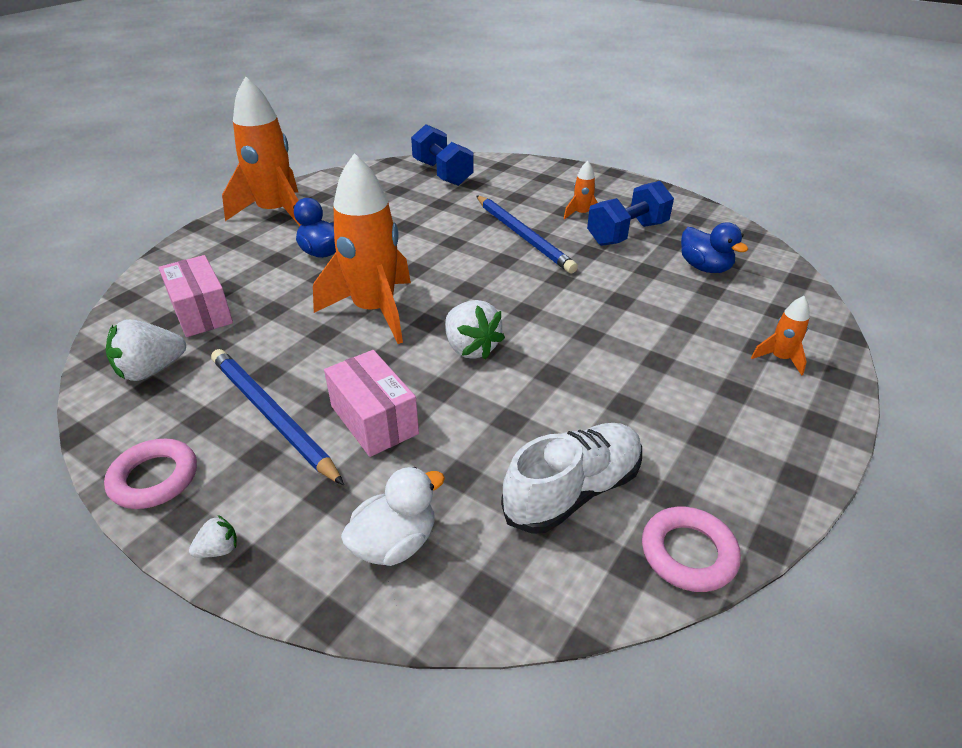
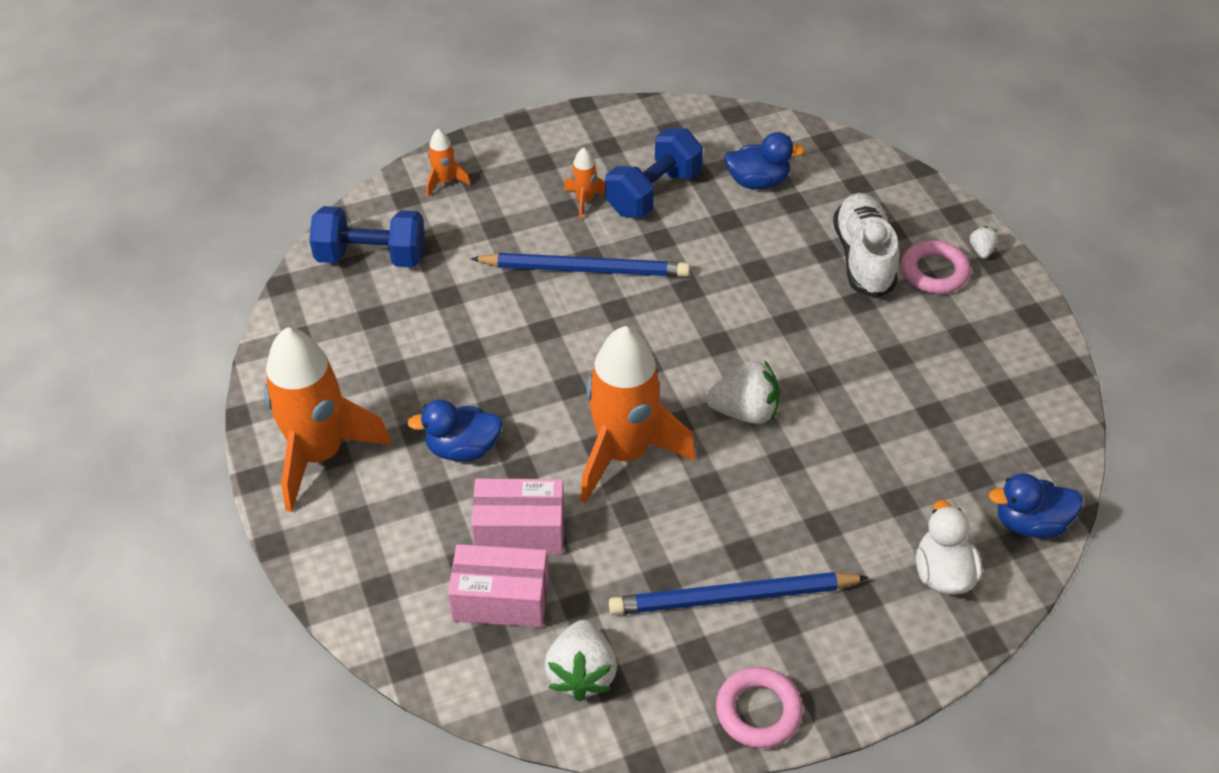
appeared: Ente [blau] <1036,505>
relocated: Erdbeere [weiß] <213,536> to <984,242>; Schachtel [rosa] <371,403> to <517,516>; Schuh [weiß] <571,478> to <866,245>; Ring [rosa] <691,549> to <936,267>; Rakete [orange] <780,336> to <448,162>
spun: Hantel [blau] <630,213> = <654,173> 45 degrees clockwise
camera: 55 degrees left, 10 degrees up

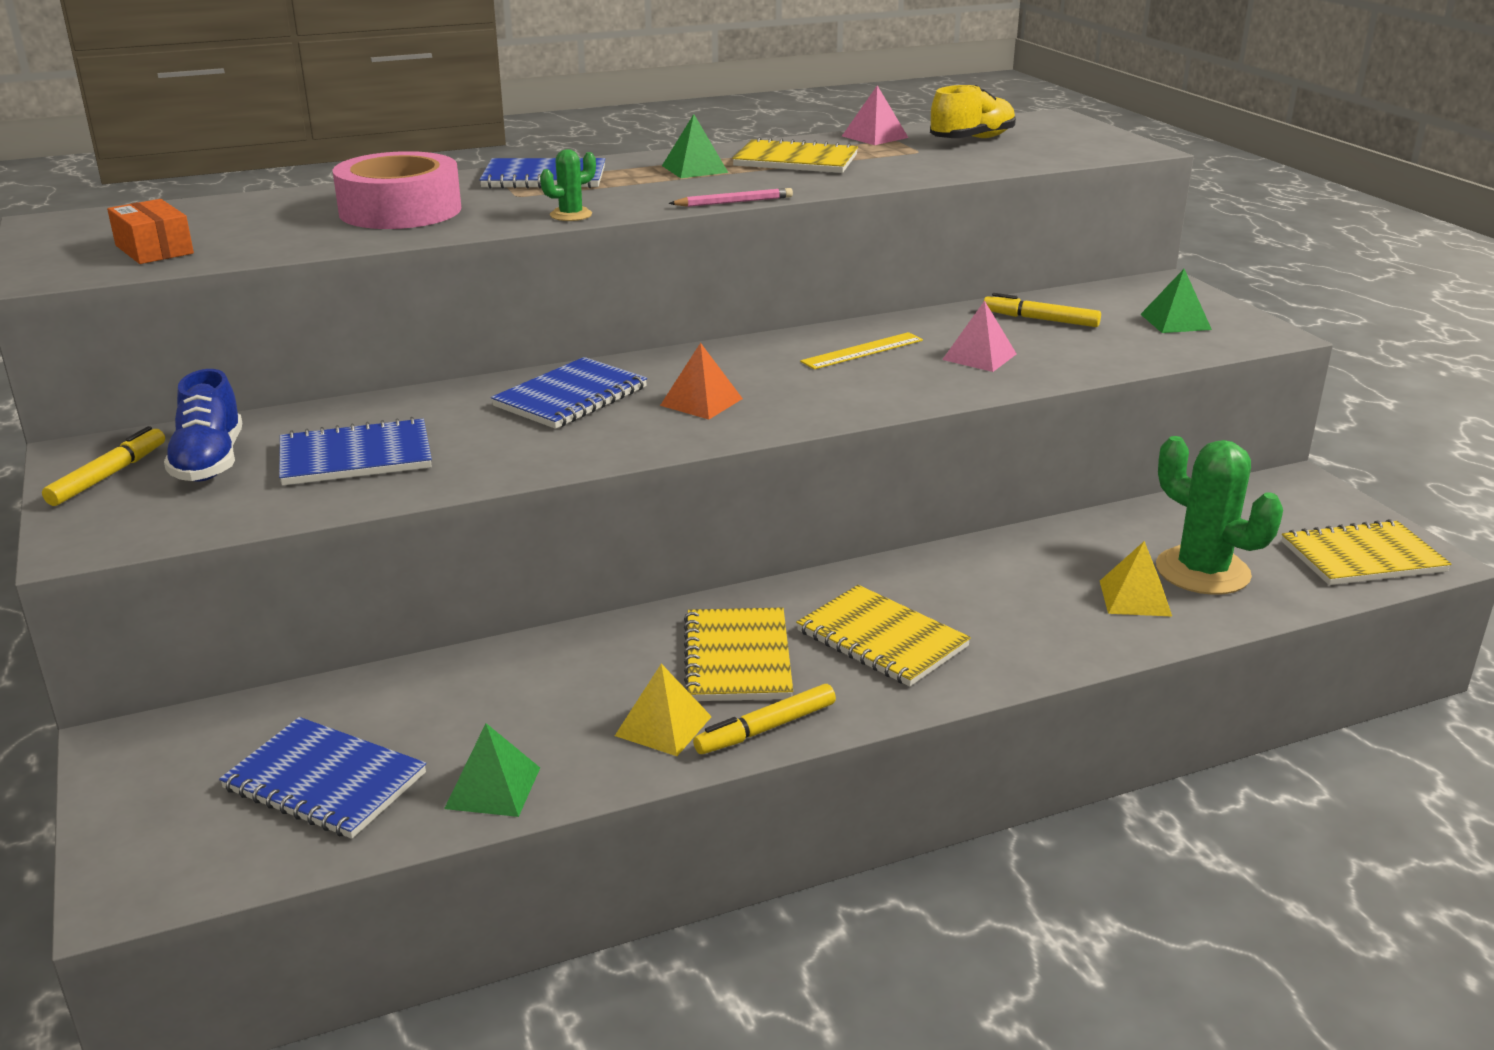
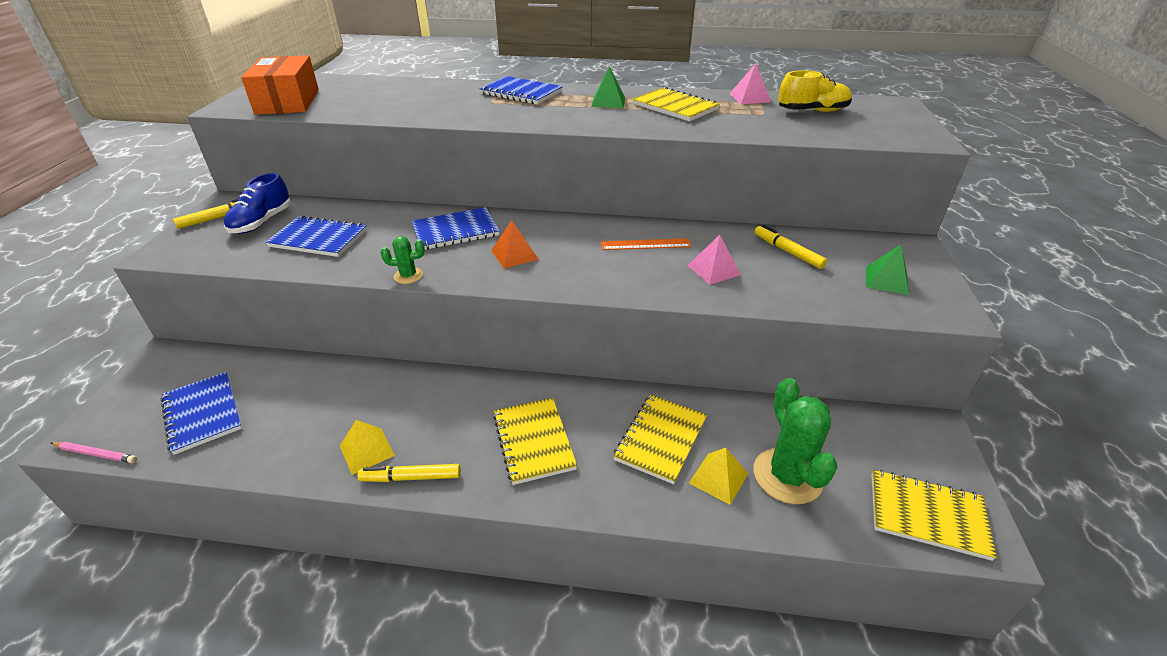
missing: Klebeband [rosa] <396,190>; Pyramide [grün] <492,770>
relocated: Kaktus [grün] <568,185> to <403,260>; Bleistift [rosa] <731,197> to <94,452>; Notizbuch [gelb] <738,654> to <660,439>
colour: Lineal [gelb] <861,350> to Lineal [orange] <646,244>
size: Schachtel [orange] <150,231> = <280,85> x1.70
camera: 30 degrees right, 10 degrees up

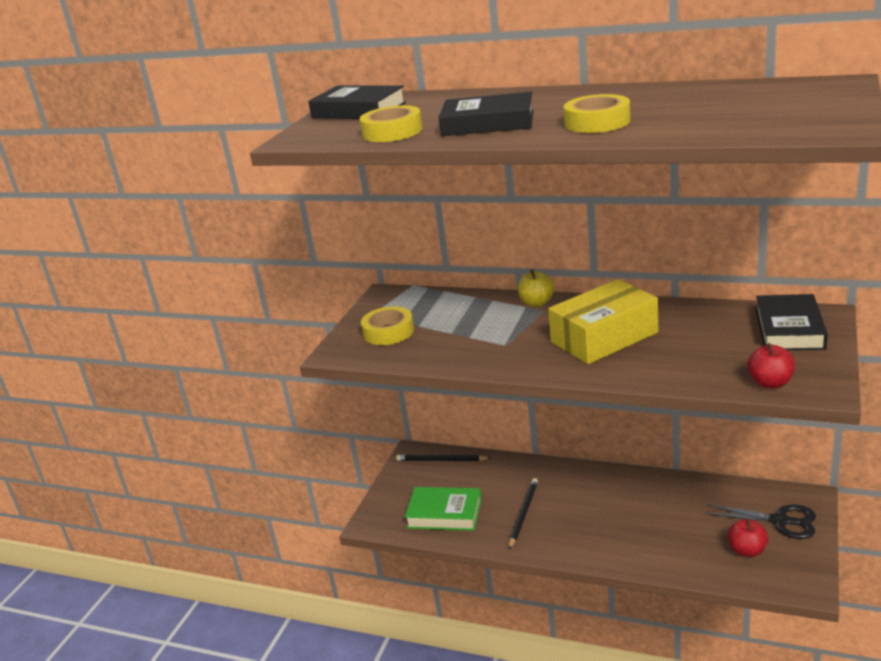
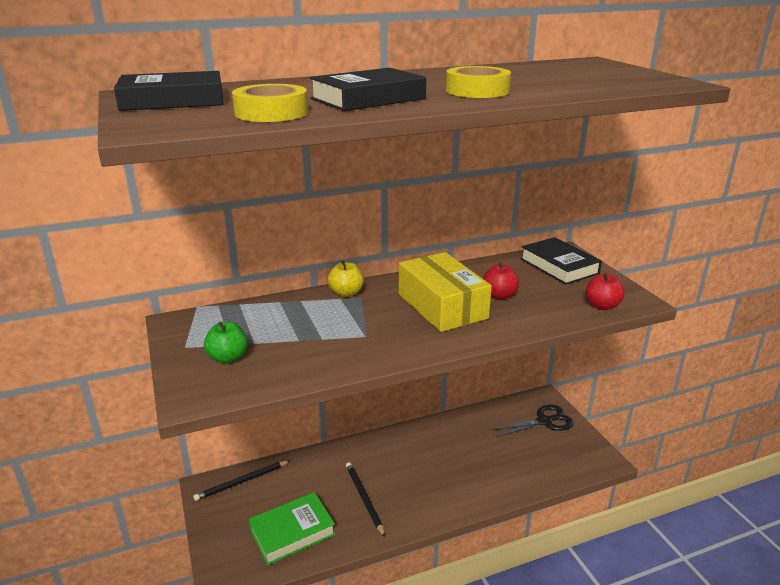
relocated: Apfel [rot] <748,538> to <501,281>
exchanged: Klebeband [gelb] <387,325> to Apfel [grün] <226,342>
spun: Schachtel [gelb] <603,321> = <445,292> 45 degrees counterclockwise
camera: 45 degrees left, 0 degrees up

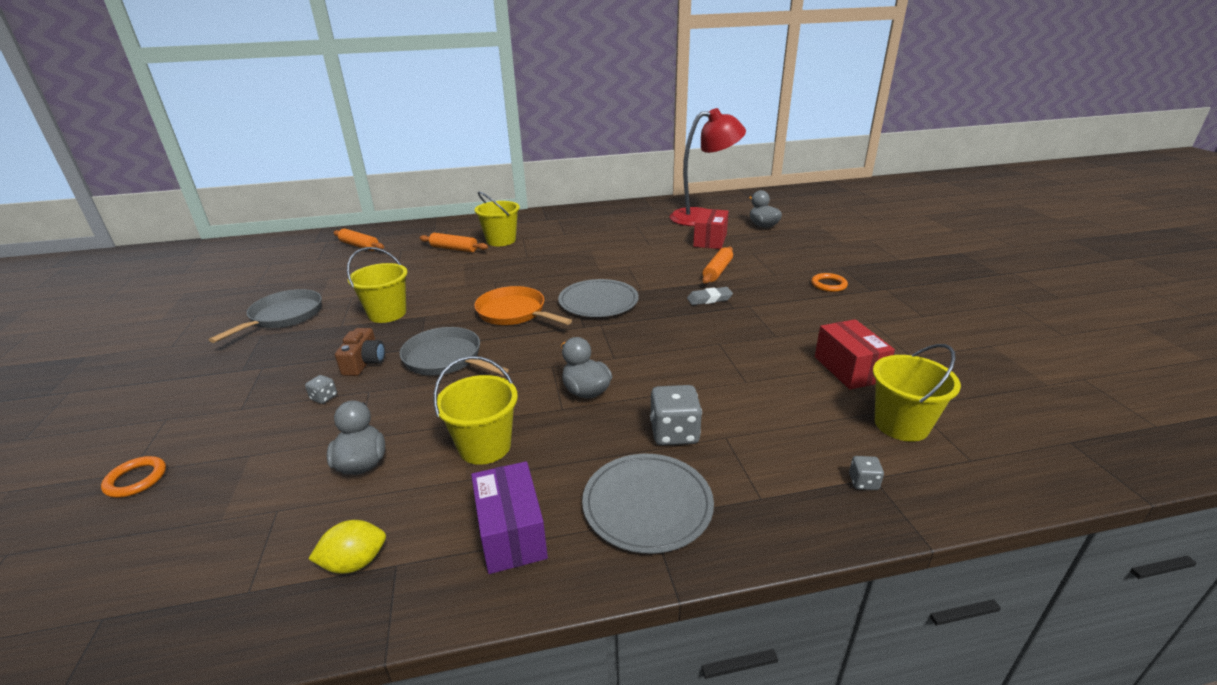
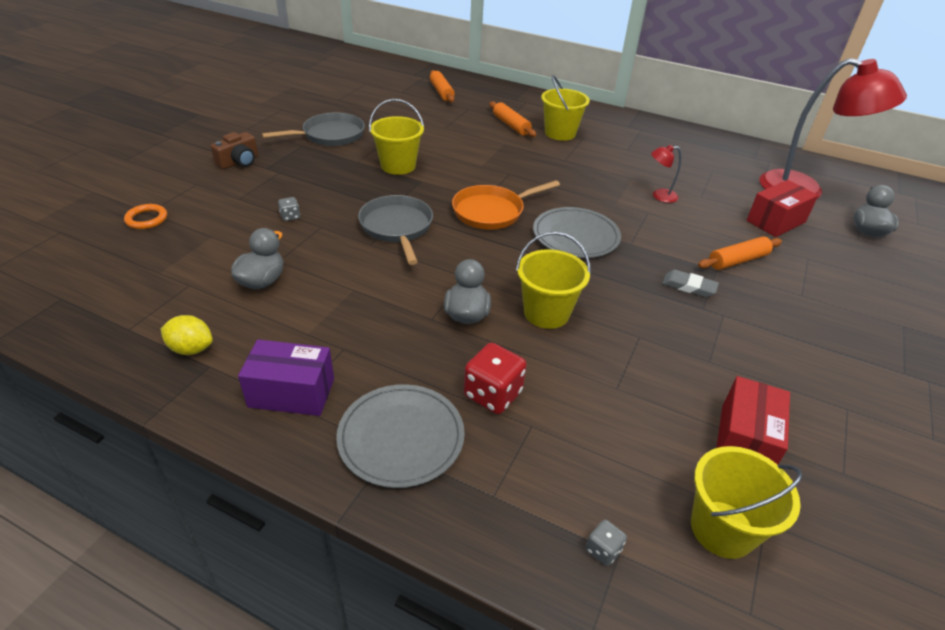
missing: Ring [orange] <829,282>
appeared: Lampe [rot] <666,174>
relocated: Kamera [braun] <360,352> to <234,150>; Eimer [gelb] <475,410> to <553,280>
colour: Spielwürfel [grau] <676,415> to Spielwürfel [rot] <495,378>
spun: Schachtel [lila] <509,517> = <286,377> 75 degrees clockwise; Pfanne [orange] <523,305> = <506,205> 105 degrees counterclockwise
camera: 35 degrees right, 10 degrees up

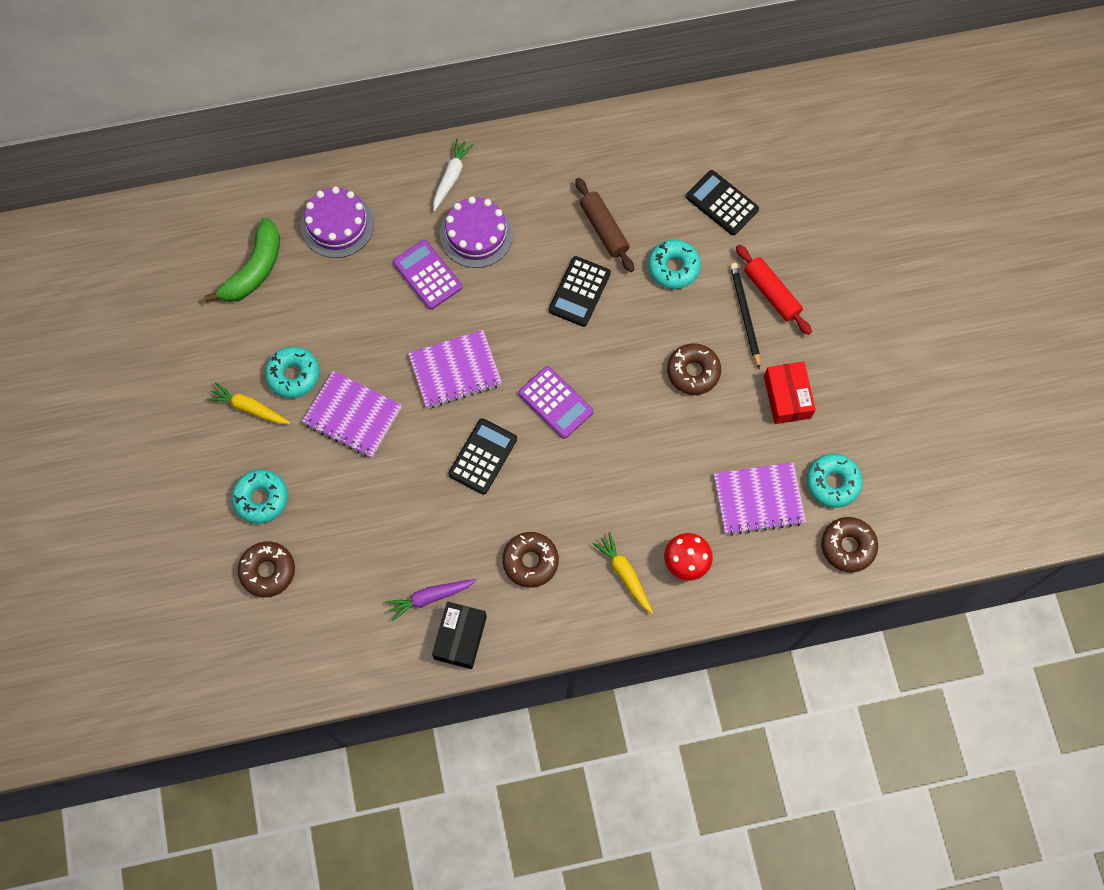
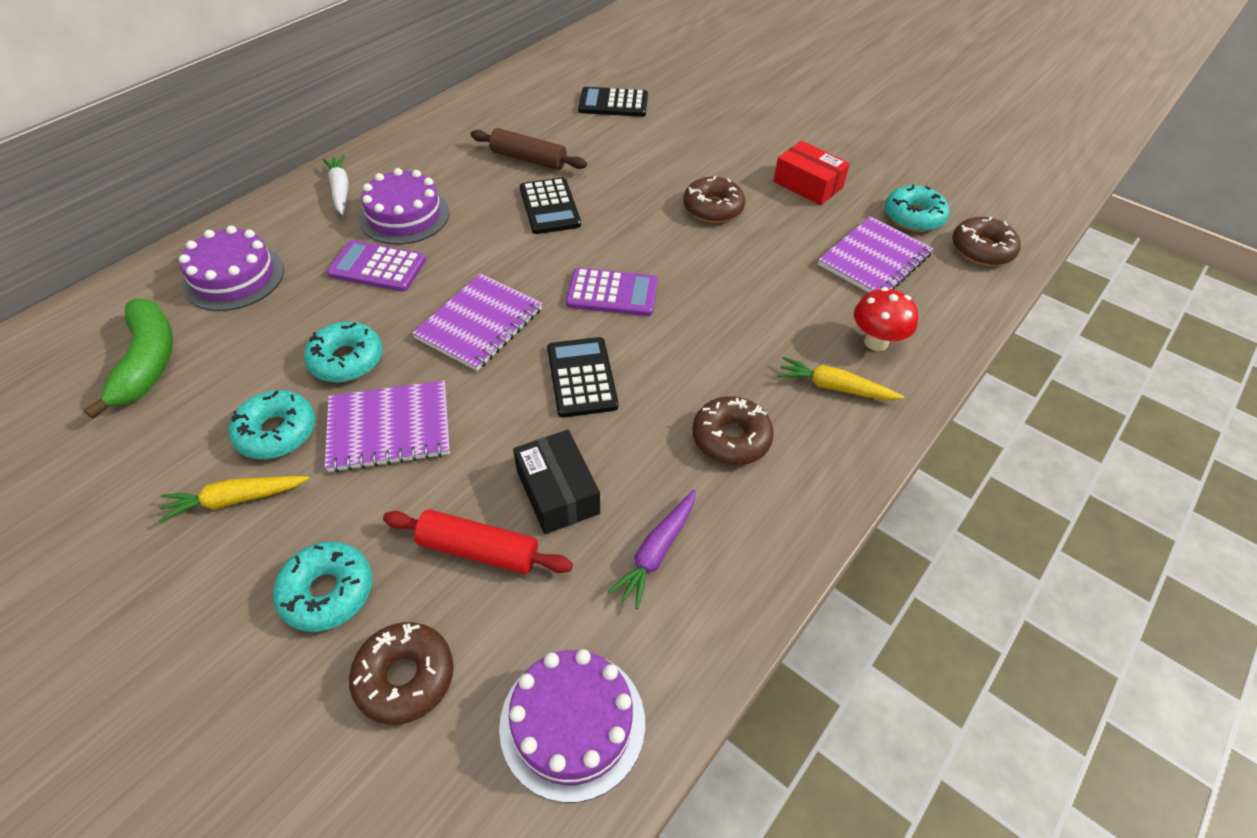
missing: Bleistift [schwarz] <745,316>
appeared: Kuchen [lila] <572,726>
relocated: Schachtel [schwarz] <459,635> to <556,482>; Donut [türkis] <674,264> to <343,352>; Nudelholz [rot] <774,290> to <478,541>
camera: 40 degrees left, 20 degrees down

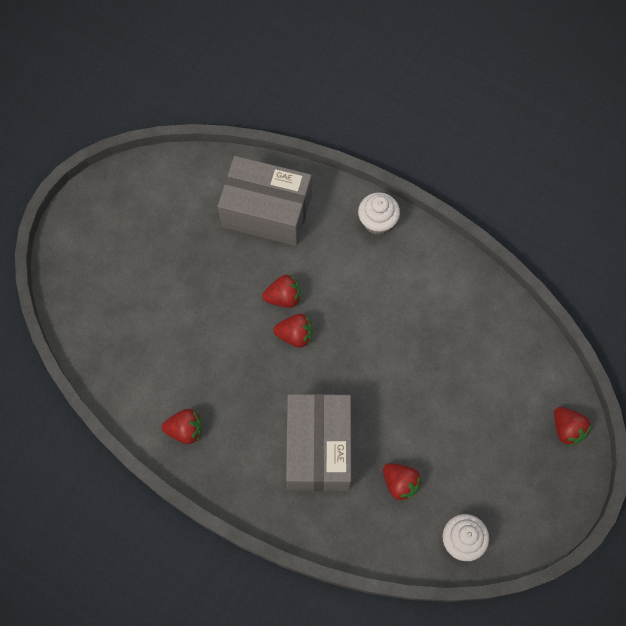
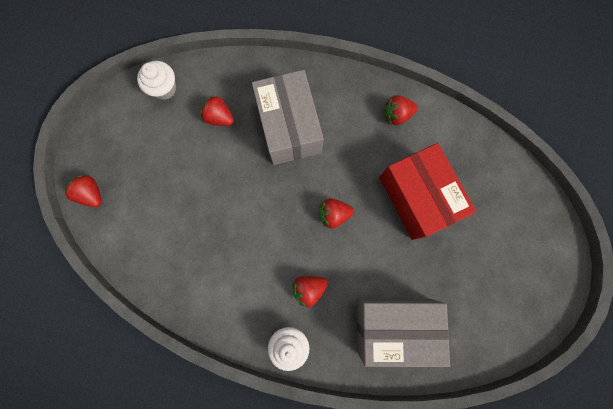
appeared: Schachtel [rot] <427,191>
relocated: Erdbeere [rot] <281,291> to <310,291>
camera: 165 degrees right, 10 degrees up

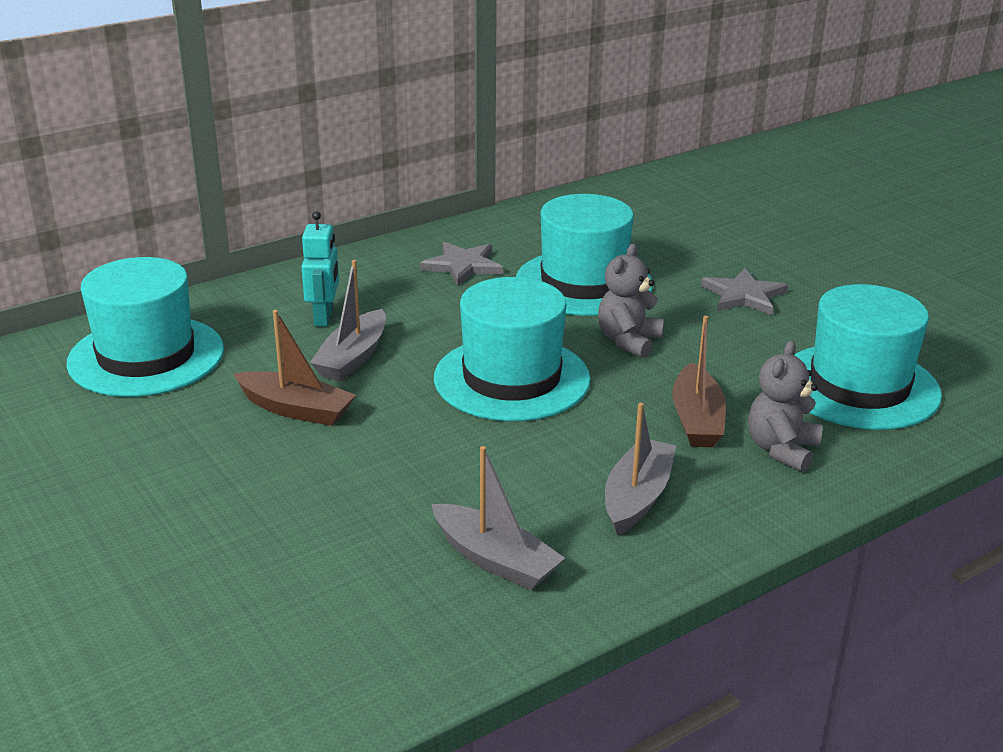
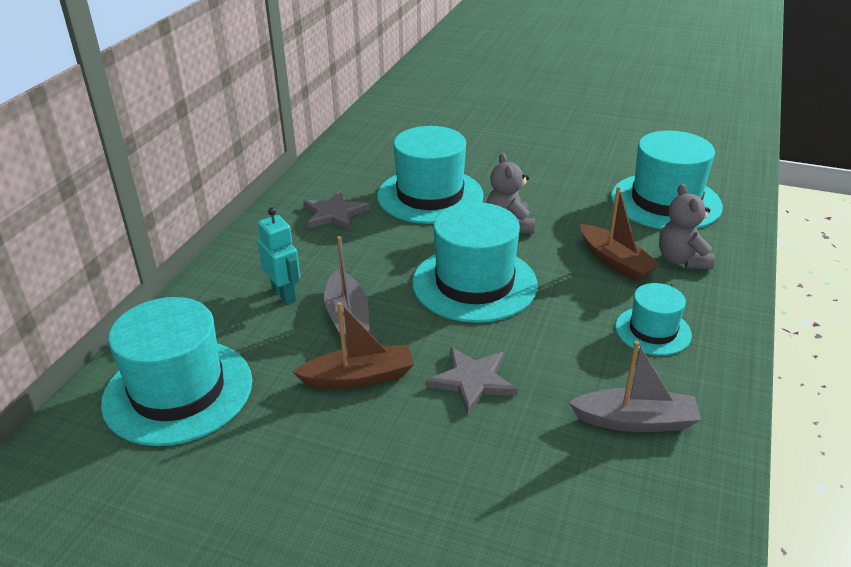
relocated: Stern [grau] <744,291> to <471,380>
exchanged: Boot [grau] <640,469> to Hut [türkis] <653,319>
camera: 35 degrees left, 5 degrees up

